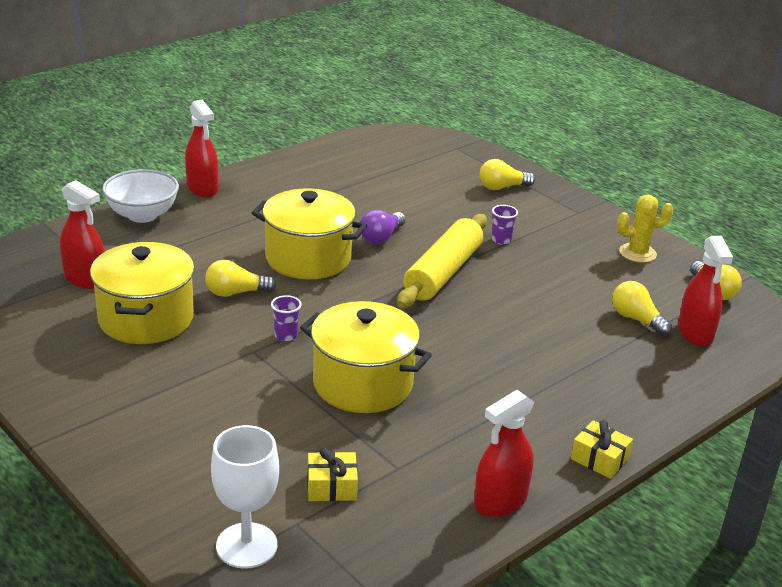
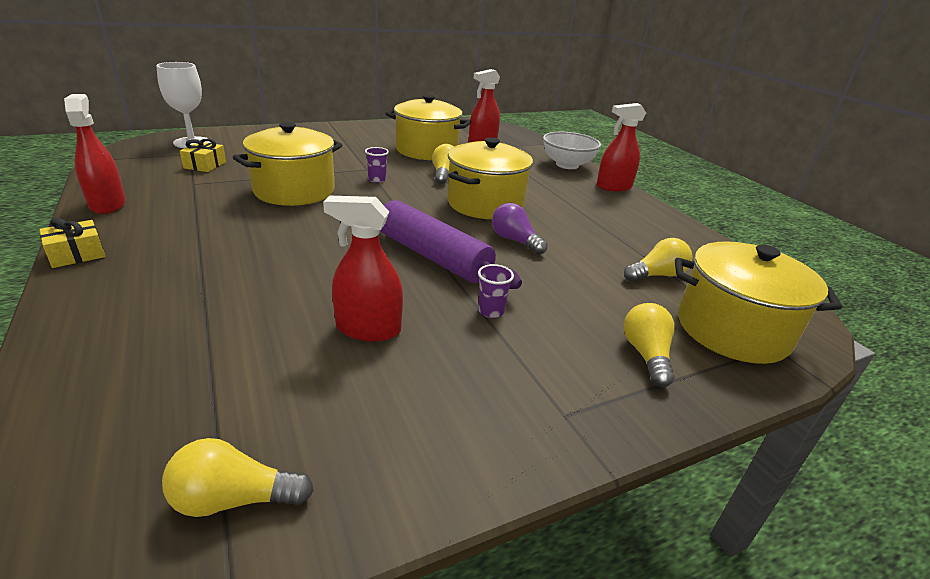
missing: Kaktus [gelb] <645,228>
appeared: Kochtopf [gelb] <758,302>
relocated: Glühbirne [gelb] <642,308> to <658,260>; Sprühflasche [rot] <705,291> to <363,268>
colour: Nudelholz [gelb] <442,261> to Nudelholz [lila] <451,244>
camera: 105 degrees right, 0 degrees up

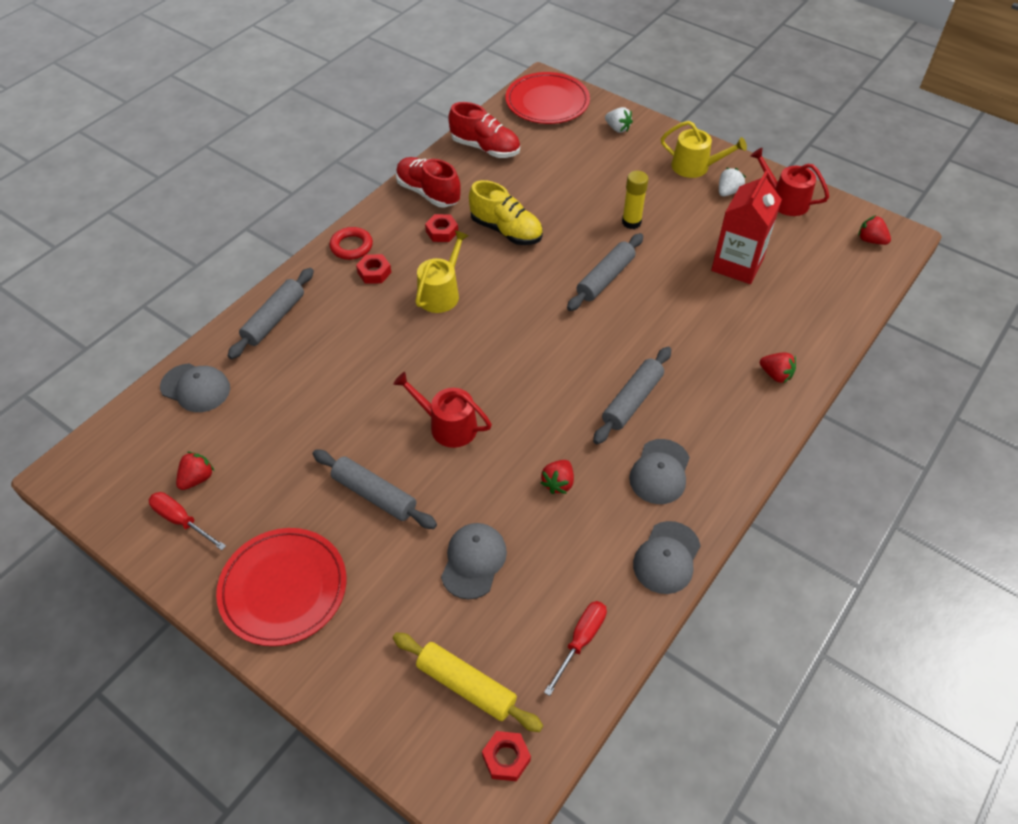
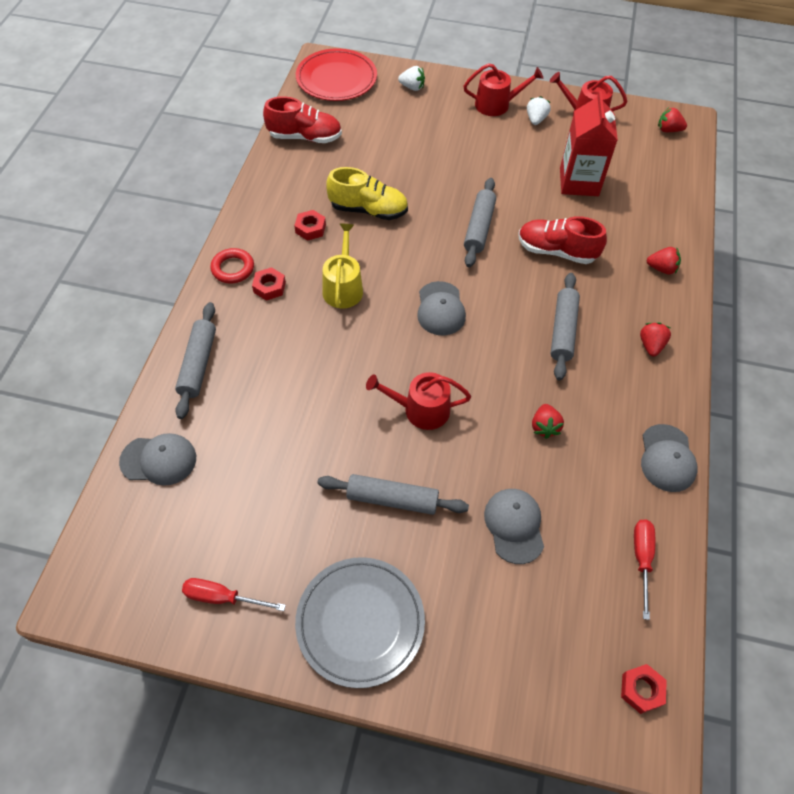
missing: Nudelholz [gelb] <468,682>; Klebestift [gelb] <635,200>
relocated: Erdbeere [rot] <195,471> to <655,339>; Schuh [rot] <428,182> to <562,240>; Kappe [grau] <659,471> to <441,308>
colour: Teller [rot] <281,587> to Teller [grau] <360,622>; Gießkanne [gelb] <704,149> to Gießkanne [rot] <503,89>
camera: 25 degrees left, 5 degrees up

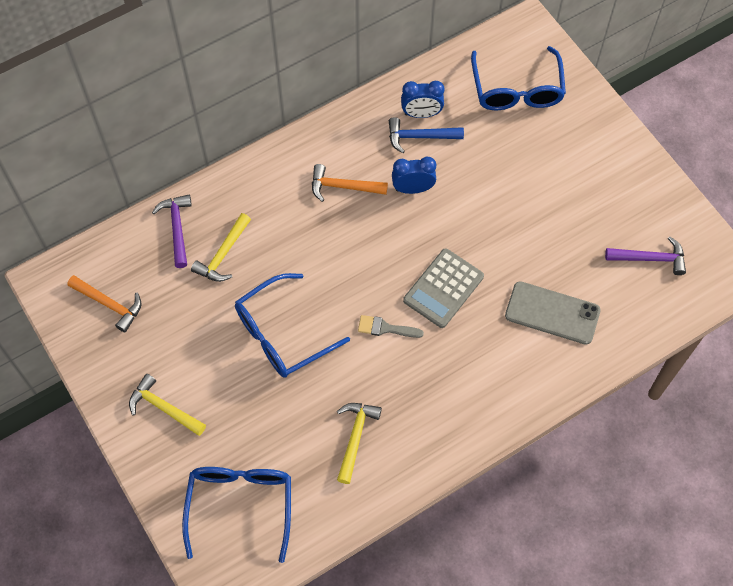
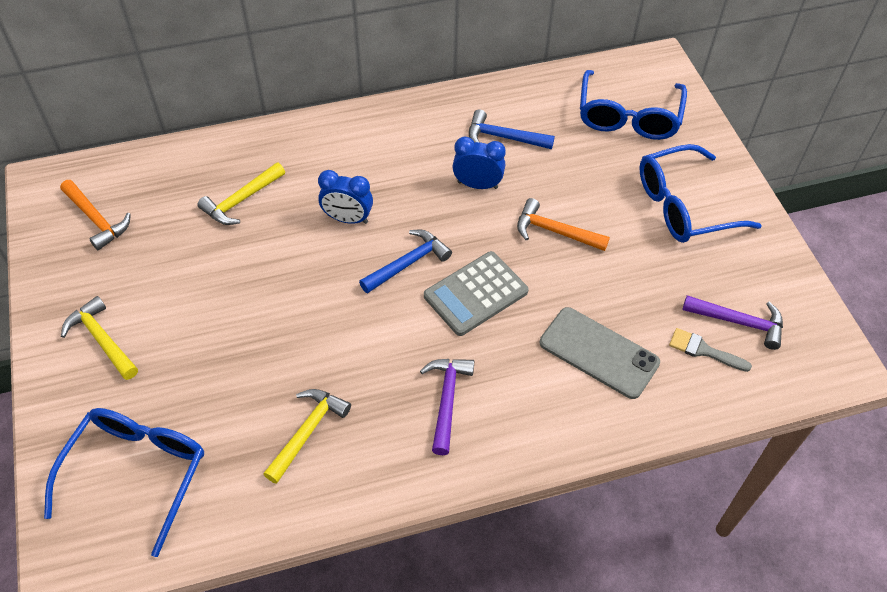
appeared: Hammer [blau] <405,261>
relocated: Hammer [lila] <172,231> to <447,407>; Brille [blau] <292,325> to <701,193>; Hammer [orange] <350,183> to <563,224>; Pinsel [grau] <391,326> to <710,350>; Wecker [blau] <423,99> to <345,197>
camera: 15 degrees right, 10 degrees down

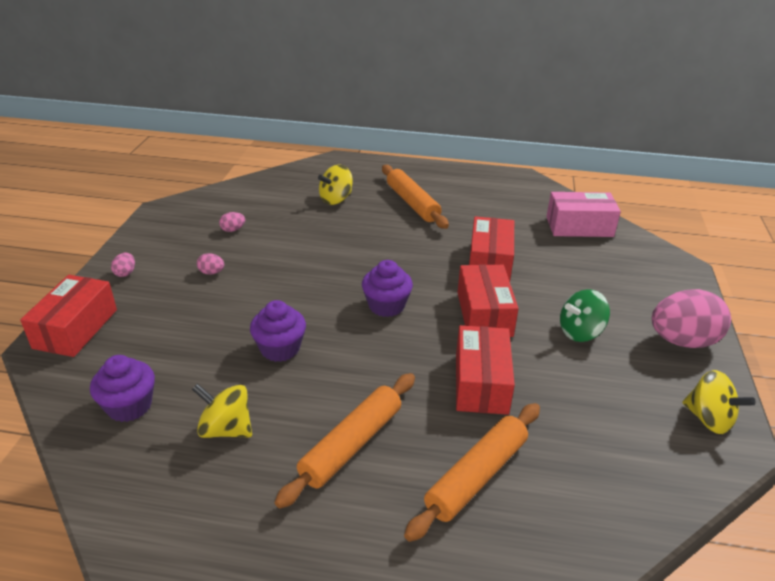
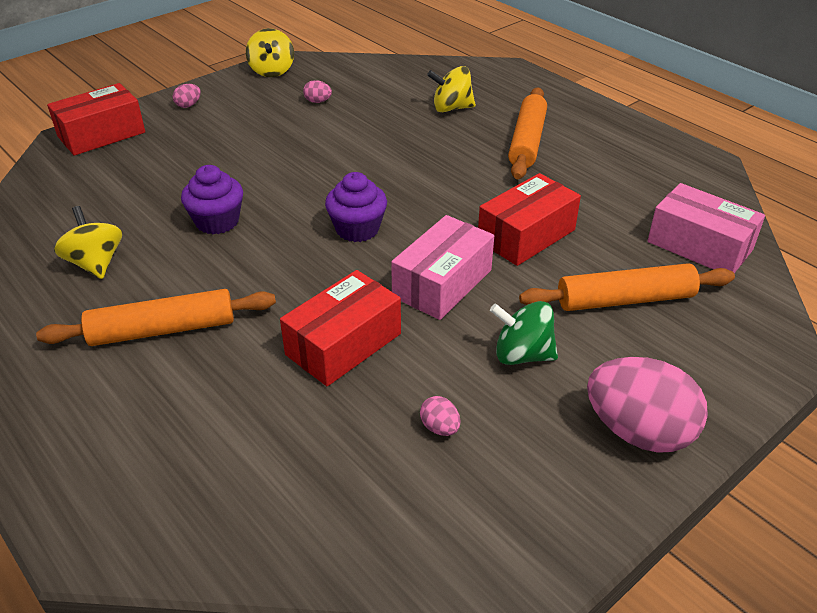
missing: Muffin [lila] <122,388>
relocated: Ei [rosa] <210,264> to <440,416>; Nudelholz [orange] <472,472> to <627,287>; Kreisel [gelb] <719,402> to <270,52>
colour: Schachtel [rot] <488,300> to Schachtel [rosa] <442,267>
camera: 40 degrees right, 5 degrees up

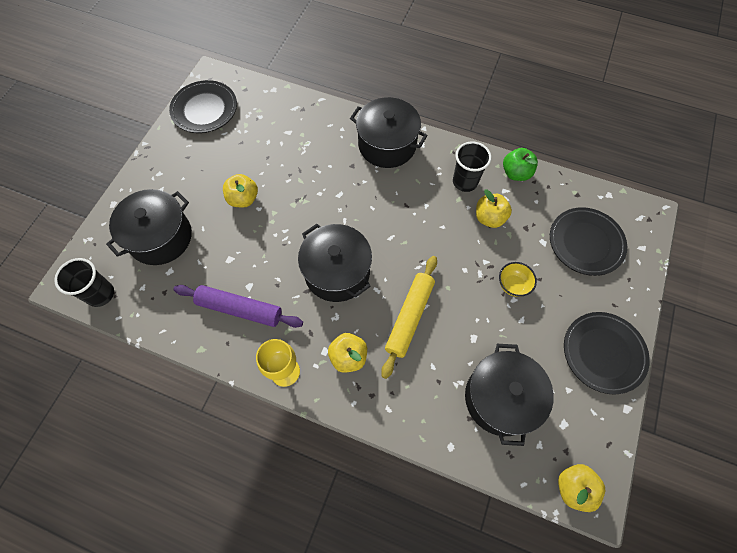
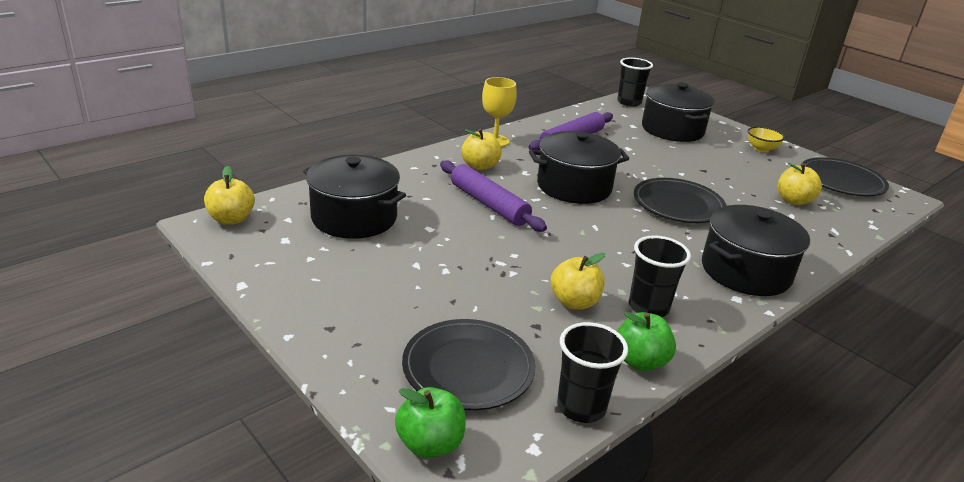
appeared: Apfel [grün] <430,422>; Becher [schwarz] <592,372>
relocated: Apfel [gelb] <240,190> to <800,184>; Schüssel [gelb] <518,279> to <766,139>; Teller [schwarz] <607,353> to <680,200>
colour: Nudelholz [gelb] <409,317> to Nudelholz [lila] <493,196>
camera: 115 degrees right, 35 degrees down

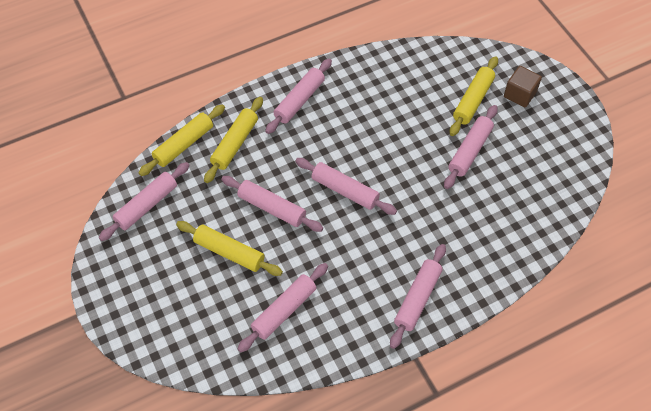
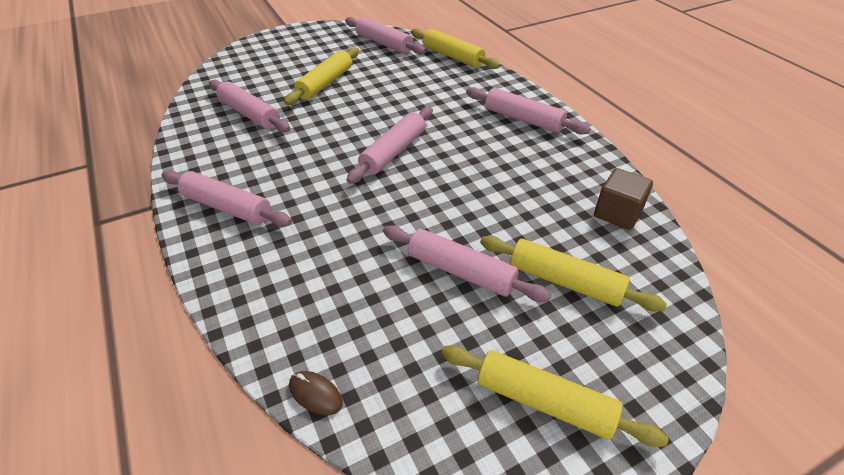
missing: Nudelholz [rosa] <272,204>
appeared: Computermaus [braun] <316,393>
relocated: Nudelholz [gelb] <233,140> to <554,396>; Kubus [braun] <523,86> to <623,199>
camera: 90 degrees right, 15 degrees down

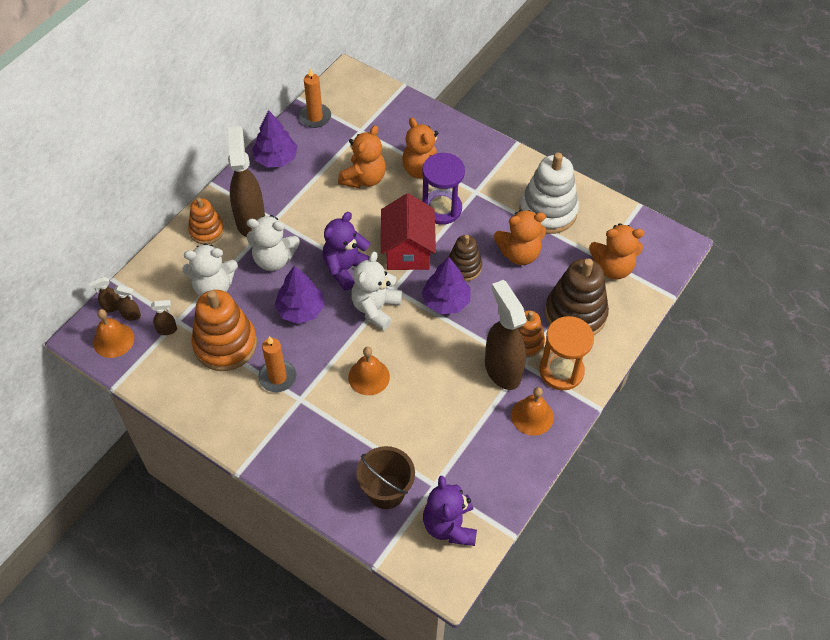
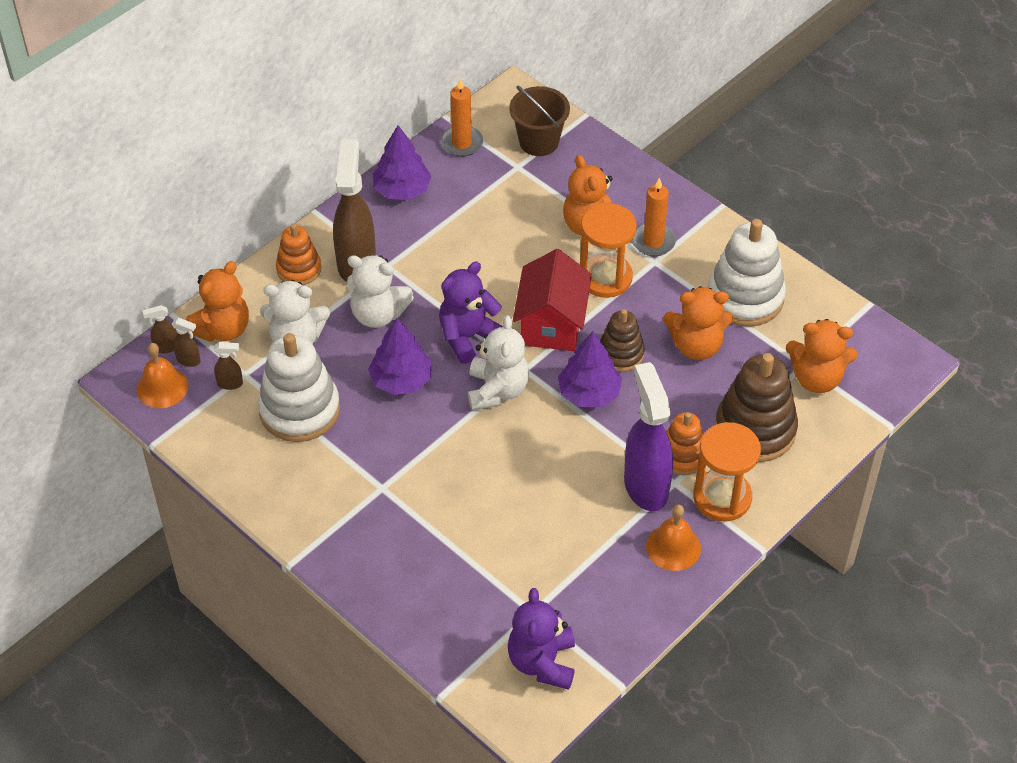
missing: Glocke [orange] <369,371>
relocated: Kerze [orange] <277,364> to <654,217>; Teddybär [orange] <362,156> to <217,301>; Eimer [braun] <385,477> to <539,121>
colour: Stapelspielzeug [orange] <224,330> to Stapelspielzeug [weiß] <299,387>; Sanduhr [lila] <443,189> to Sanduhr [orange] <608,250>; Sprühflasche [braun] <506,335> to Sprühflasche [lila] <648,436>
spun: Teddybär [weiß] <376,291> = <498,362> 150 degrees clockwise
camera: 10 degrees right, 5 degrees down

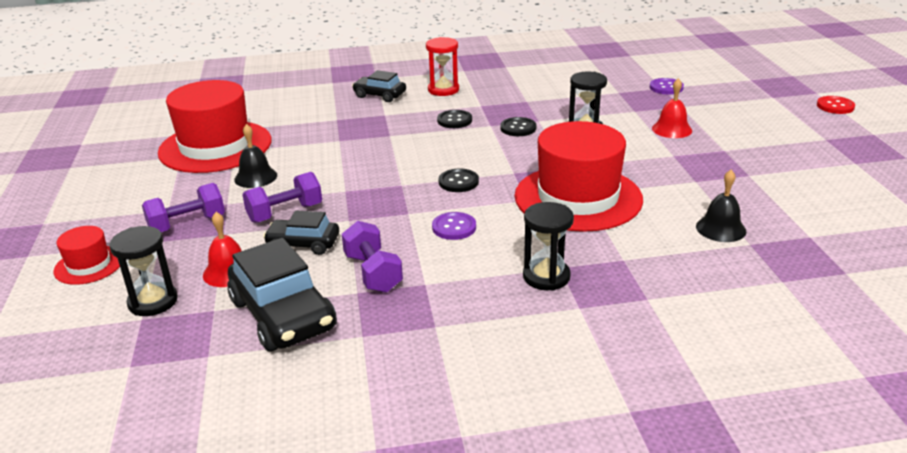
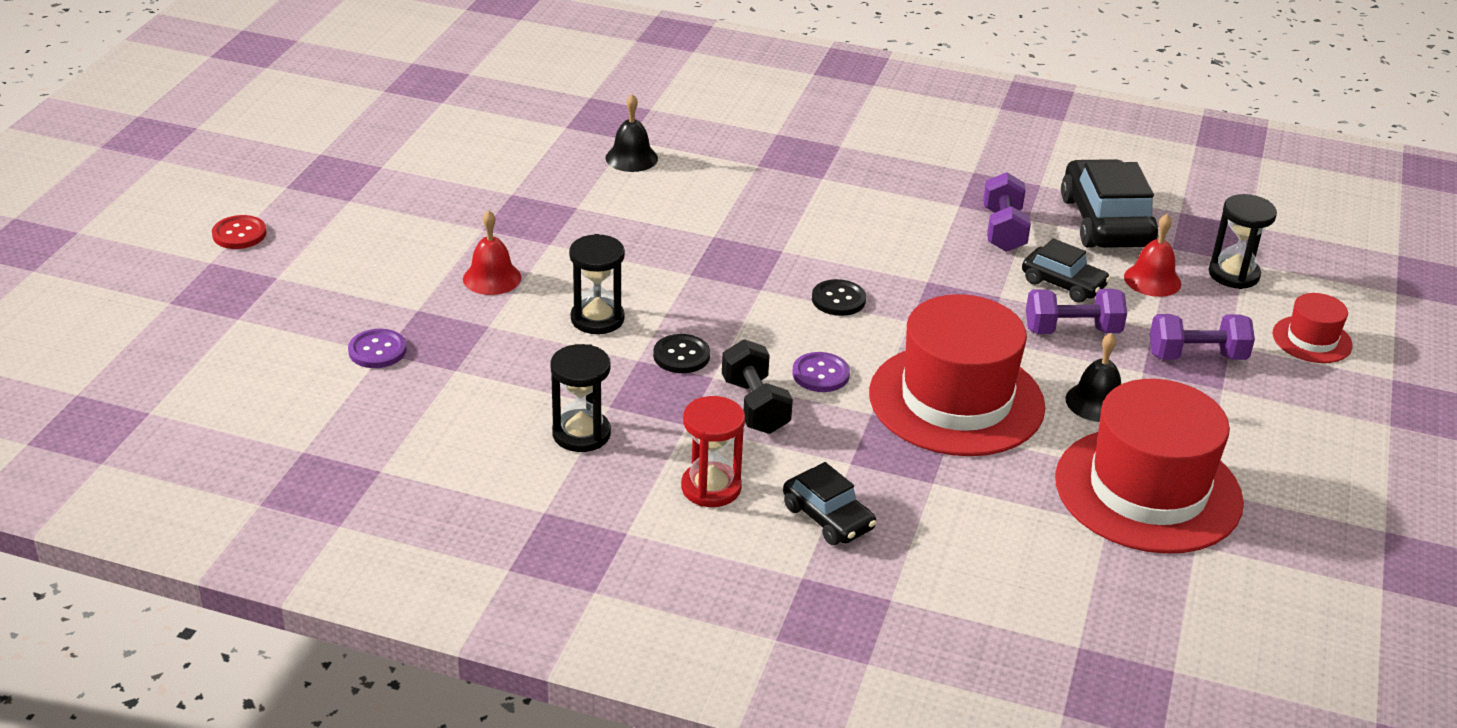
relocated: Knopf [lila] <454,226> to <821,372>; Hut [rot] <579,176> to <957,375>; Sanduhr [schwarz] <548,246> to <580,398>
exchanged: Knopf [schwarz] <454,119> to Hantel [schwarz] <757,386>
camera: 155 degrees left, 5 degrees up

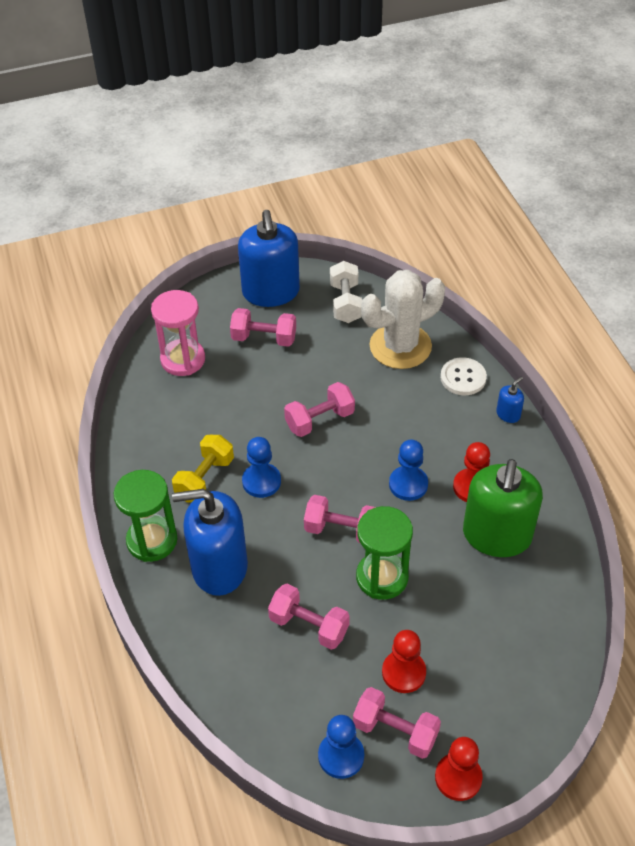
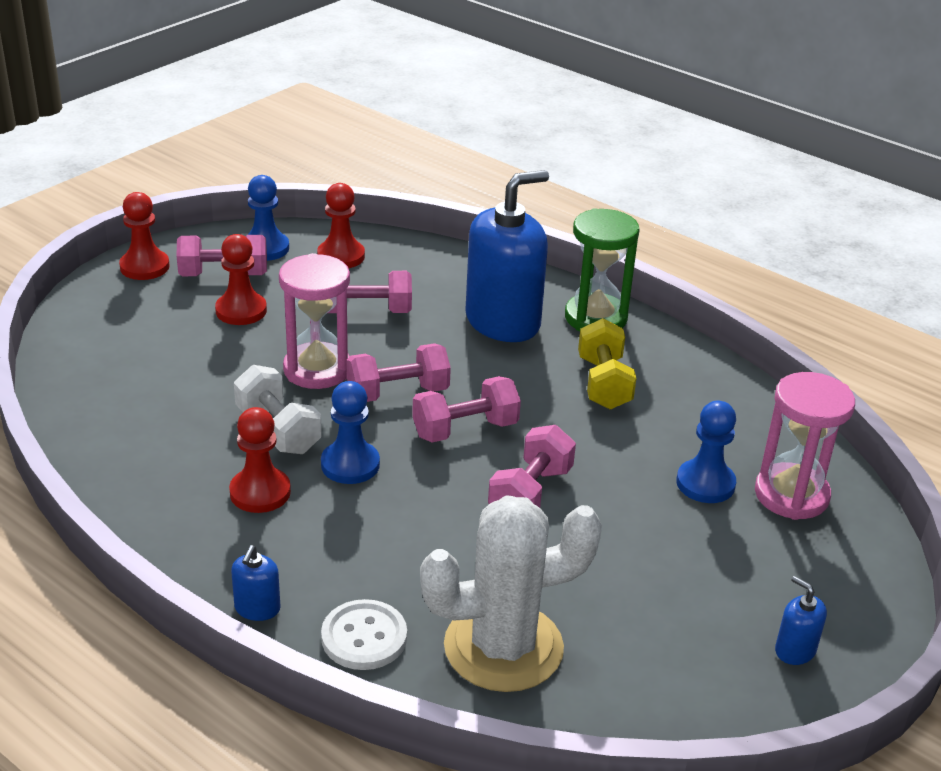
missing: Seifenspender [grün] <503,508>
appeared: Bauer [rot] <341,225>
relocated: Hantel [rosa] <263,327> to <466,409>; Bauer [blau] <261,467> to <706,452>; Hantel [weiß] <346,292> to <278,409>
colour: Sanduhr [grün] <384,553> to Sanduhr [rosa] <314,321>
spun: Kaktus [weiß] <403,319> = <511,593> 45 degrees clockwise
size: Seifenspender [blau] <269,258> = <801,620> x0.41
camera: 145 degrees right, 15 degrees down

